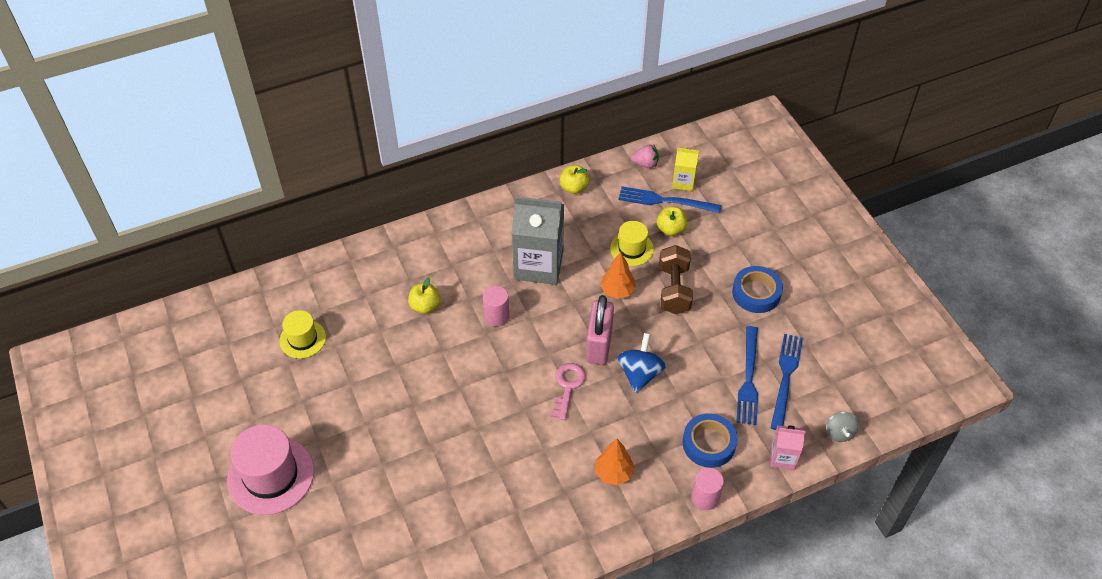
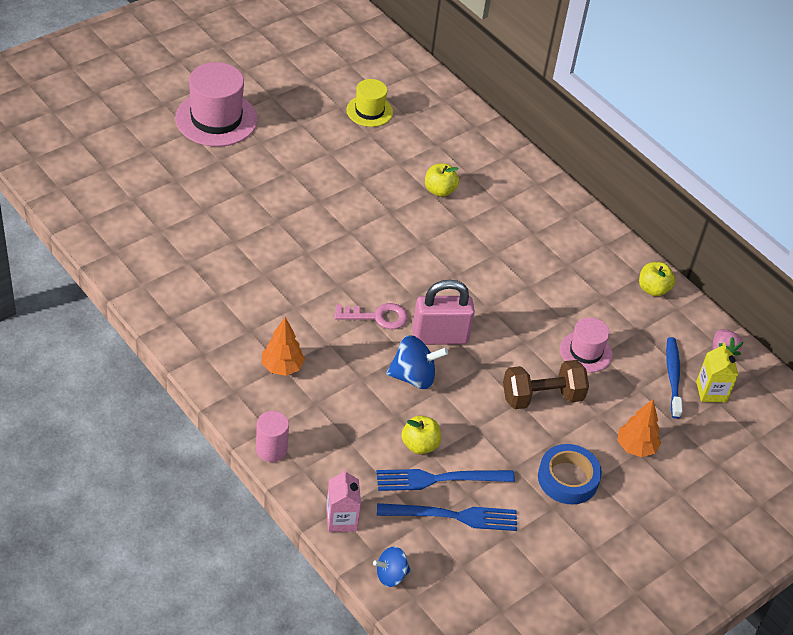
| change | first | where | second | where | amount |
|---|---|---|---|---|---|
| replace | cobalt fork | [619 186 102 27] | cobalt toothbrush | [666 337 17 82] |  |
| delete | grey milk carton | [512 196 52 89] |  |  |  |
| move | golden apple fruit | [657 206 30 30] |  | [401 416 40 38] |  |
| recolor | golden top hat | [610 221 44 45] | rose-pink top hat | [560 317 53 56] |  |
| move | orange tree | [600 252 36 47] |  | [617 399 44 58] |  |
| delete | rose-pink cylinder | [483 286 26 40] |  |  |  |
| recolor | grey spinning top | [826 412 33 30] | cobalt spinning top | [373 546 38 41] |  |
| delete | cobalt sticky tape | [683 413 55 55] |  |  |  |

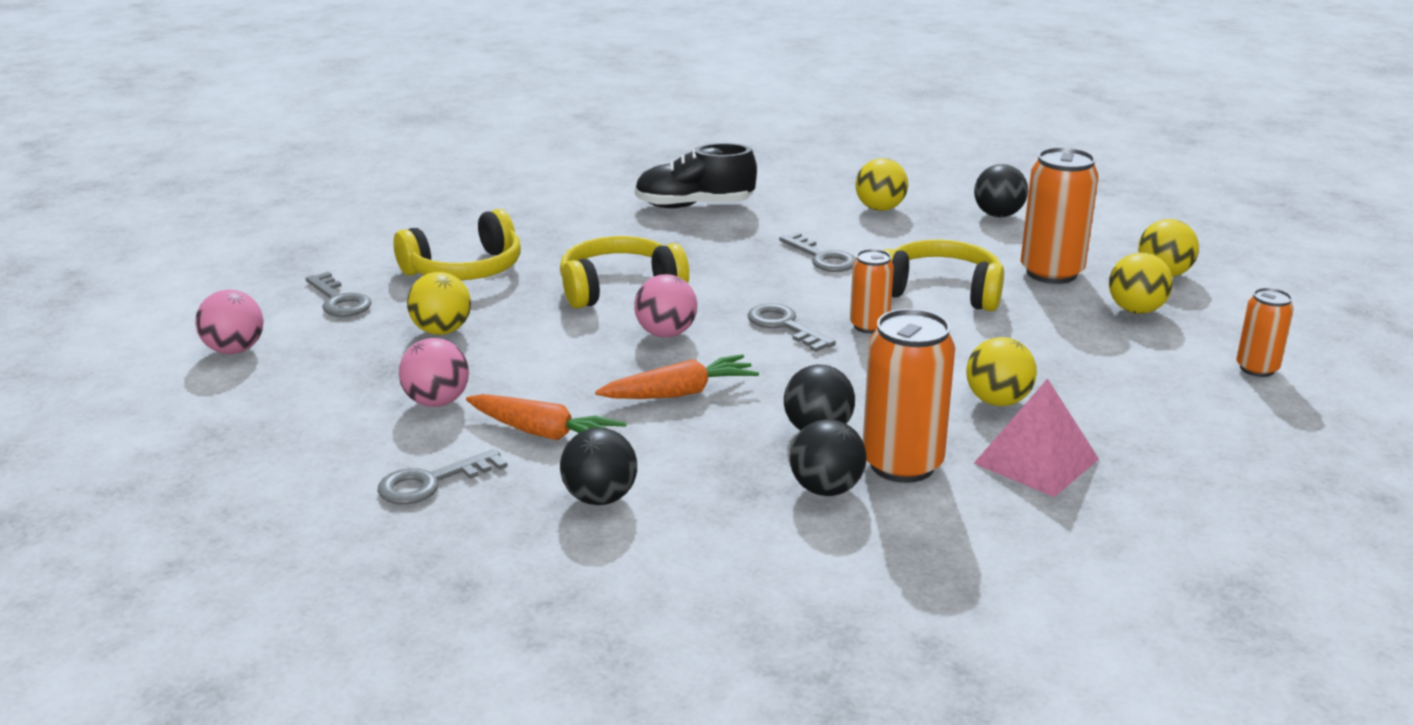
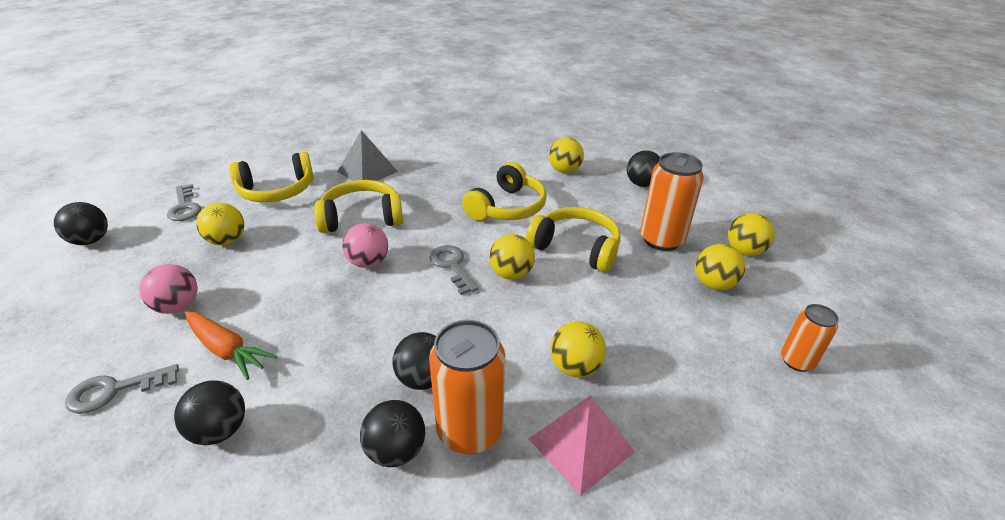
| change | first | where | second | where | amount |
|---|---|---|---|---|---|
| delete | jet-black sneaker | [635 143 122 65] |  |  |  |
| replace | grey key | [779 232 77 40] | golden headphones | [462 162 85 59] |  |
| replace | orange soda can | [850 249 44 85] | golden play ball | [489 234 46 46] |  |
| recolor | rose-pink play ball | [195 290 69 64] | jet-black play ball | [54 202 54 43] |  |
| delete | orange carrot | [595 354 164 45] |  |  |  |
| insert |  |  | grey pyramid shape | [337 130 61 51] |  |

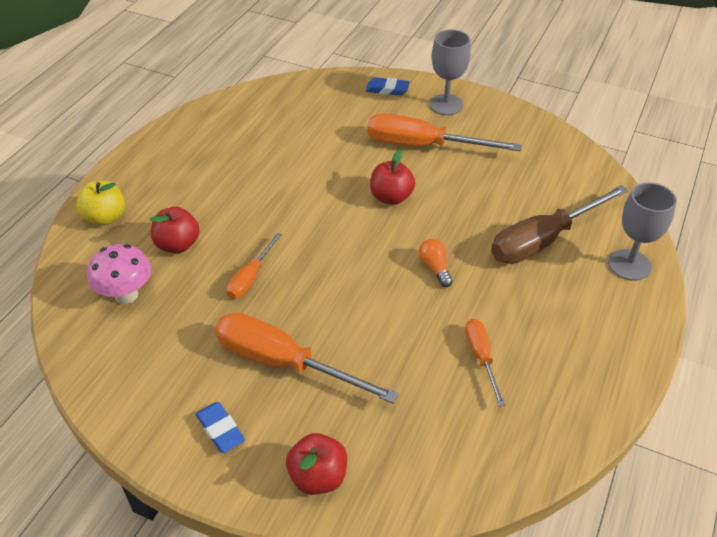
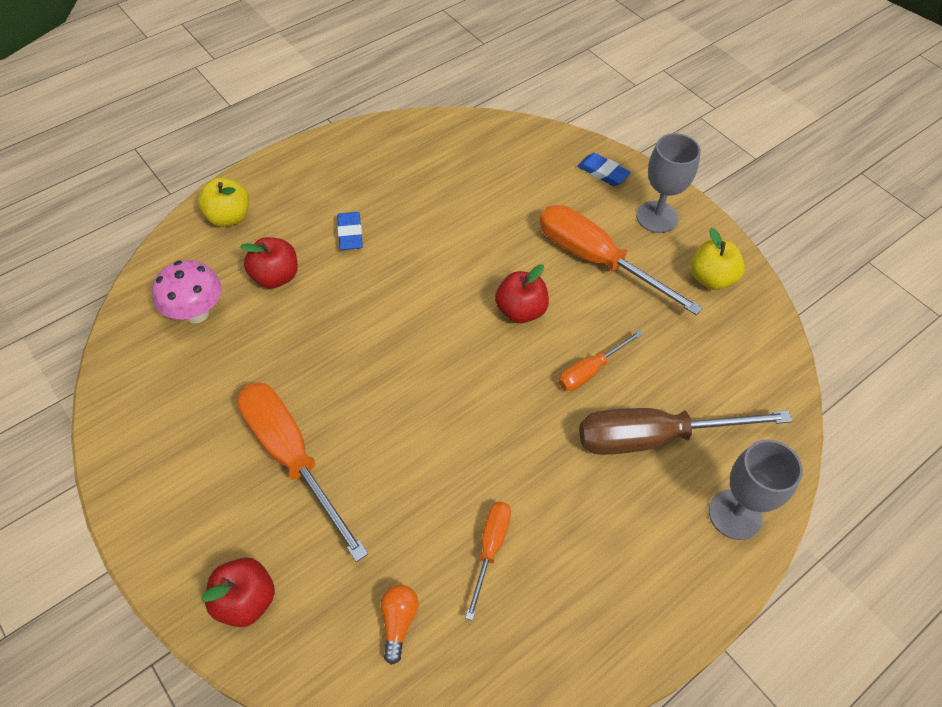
| change | first | where | second | where | amount |
|---|---|---|---|---|---|
| move | orange flat screwdriver | [226 233 56 66] |  | [559 330 84 61] |  |
| move | orange light bulb | [418 239 35 48] |  | [380 585 39 80] |  |
| move | cobalt pencil eraser | [196 402 49 51] |  | [337 212 26 38] |  |
| insert |  |  | golden apple fruit | [691 228 54 62] |  |

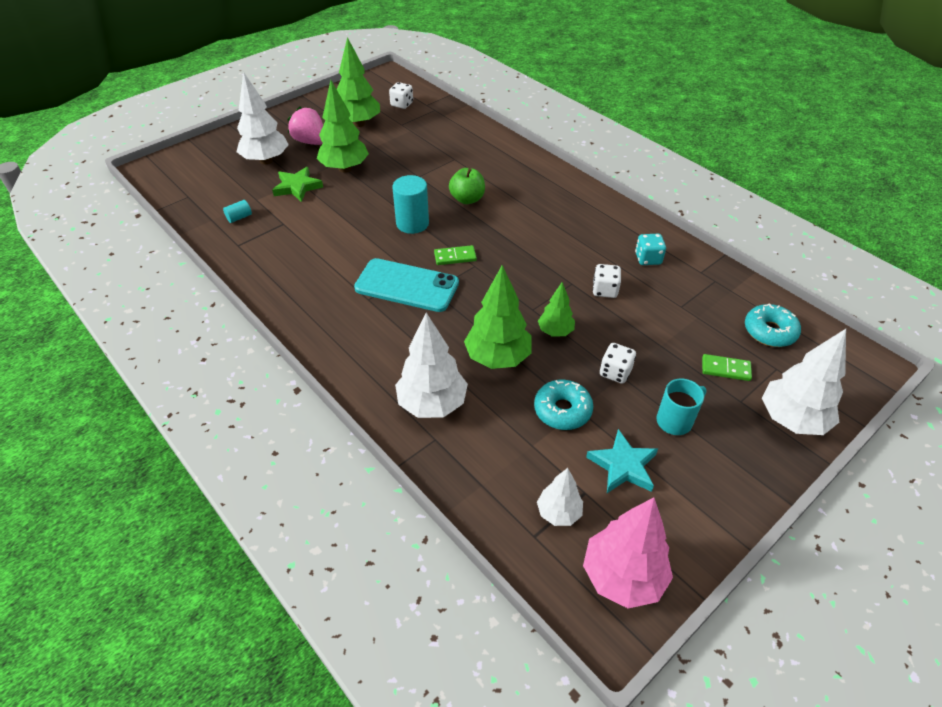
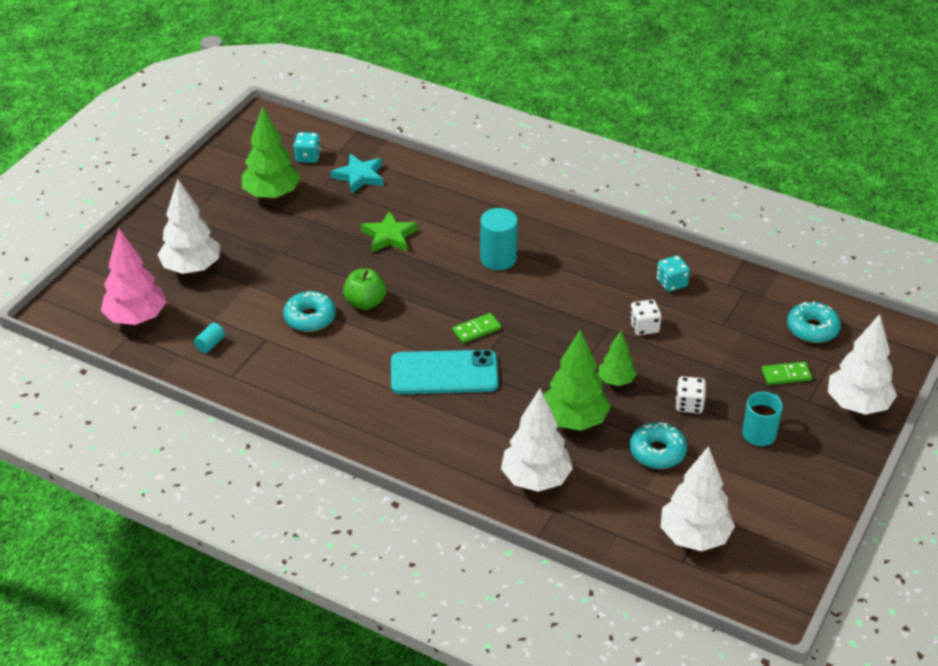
| change | first | where | second | where | amount |
|---|---|---|---|---|---|
| delete | green tree | [317 80 52 93] |  |  |  |
| recolor | snow-white die | [389 82 24 27] | teal die | [294 132 27 31] |  |
| delete | rose-pink toy strawberry | [287 107 36 38] |  |  |  |
| move | green star shape | [272 167 51 35] |  | [361 211 57 41] |  |
| move | green apple fruit | [449 168 36 36] |  | [343 269 43 41] |  |
| move | teal cylinder | [392 175 37 59] |  | [480 208 38 62] |  |
| move | teal star shape | [586 429 72 64] |  | [331 154 53 40] |  |
| resize | snow-white tree | [537 468 46 58] |  | [661 446 74 105] | x1.75 |
| move | rose-pink tree | [583 497 90 111] |  | [101 228 65 97] |  |
| insert |  |  | teal glazed donut | [283 291 53 41] |  |

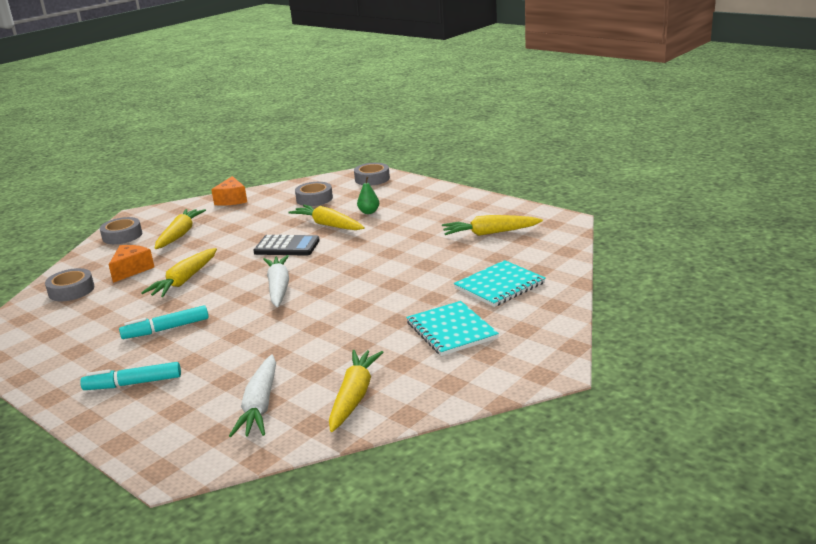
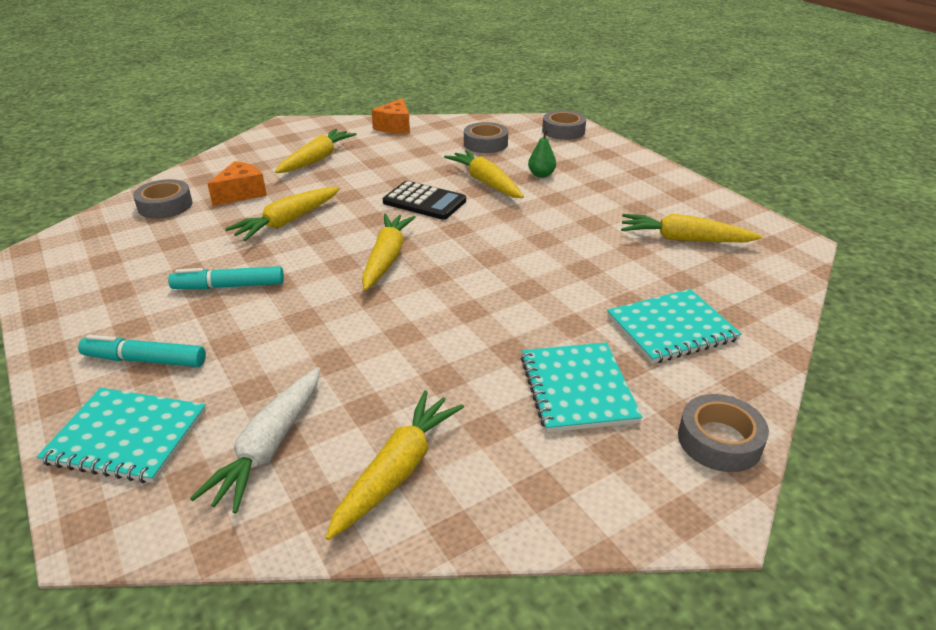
| change | first | where | second | where | amount |
|---|---|---|---|---|---|
| move | grey sticky tape | [100 217 42 27] |  | [678 394 91 78] |  |
| recolor | snow-white carrot | [263 255 26 52] | golden carrot | [362 214 54 77] |  |
| insert |  |  | teal notebook | [37 388 169 95] |  |

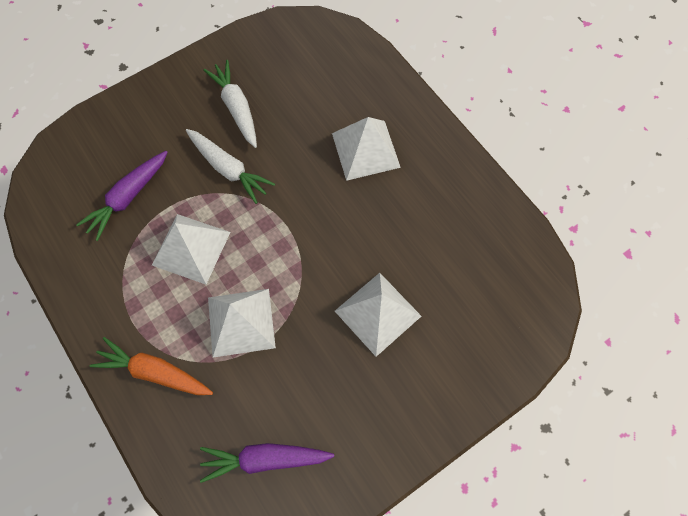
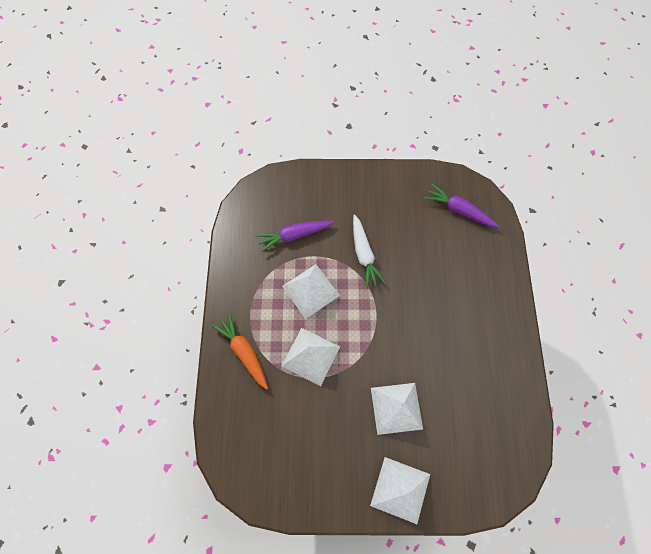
| change | first | where | second | where | amount |
|---|---|---|---|---|---|
| delete | snow-white carrot | [203 60 54 88] |  |  |  |
| move | snow-white pyramid shape | [332 117 69 64] |  | [370 457 60 67] |  |
| move | purple carrot | [200 443 134 40] |  | [424 184 75 43] |  |

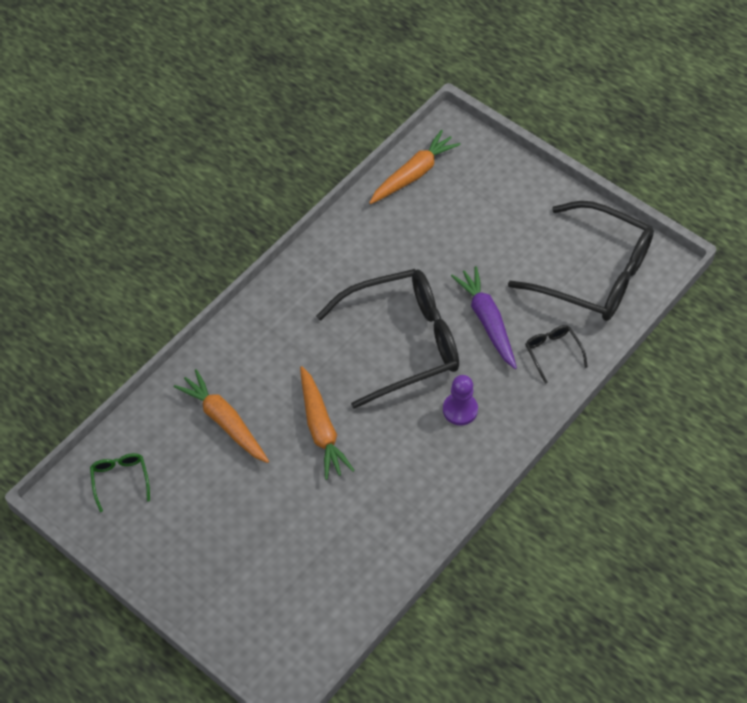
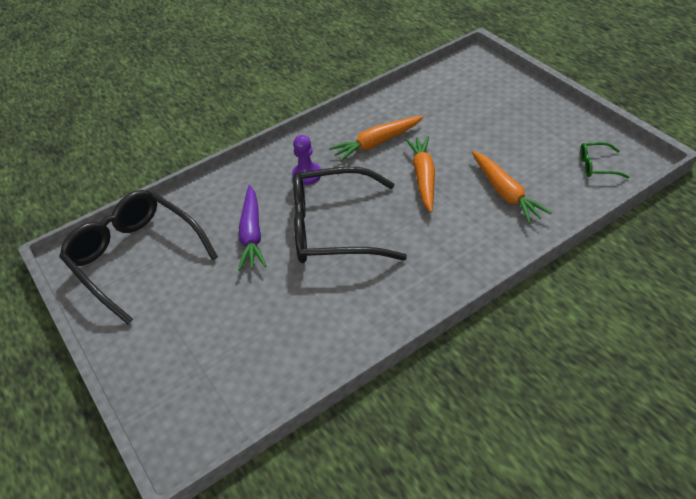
| change | first | where | second | where | amount |
|---|---|---|---|---|---|
| move | orange carrot | [369 130 92 74] |  | [329 116 94 46] |  |
| delete | jet-black glasses | [525 325 63 59] |  |  |  |
| rotate | green glasses | [90 453 60 59] |  | [580 142 49 37] | 90 degrees clockwise |

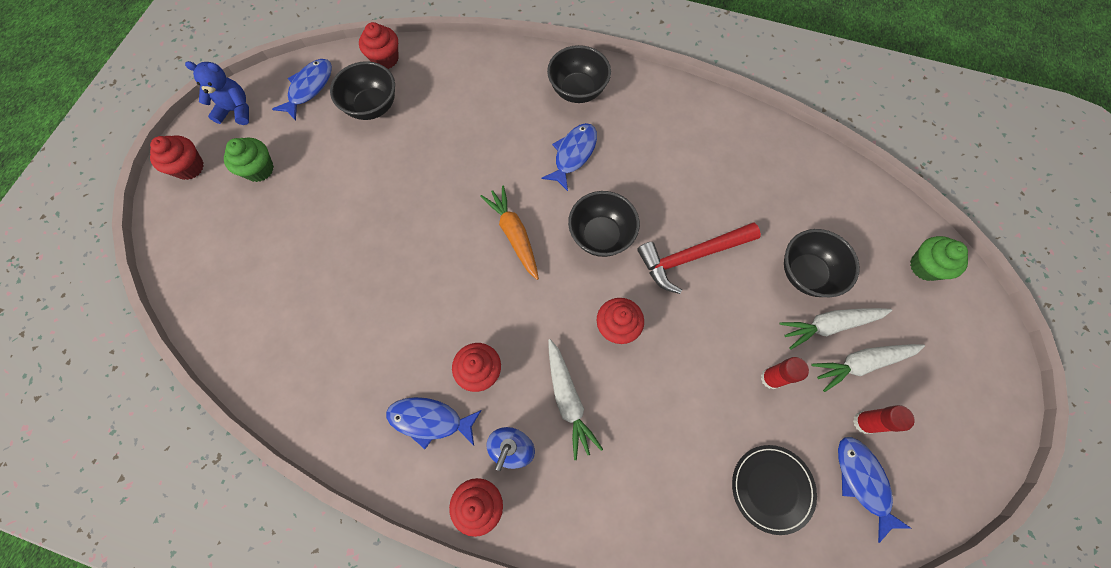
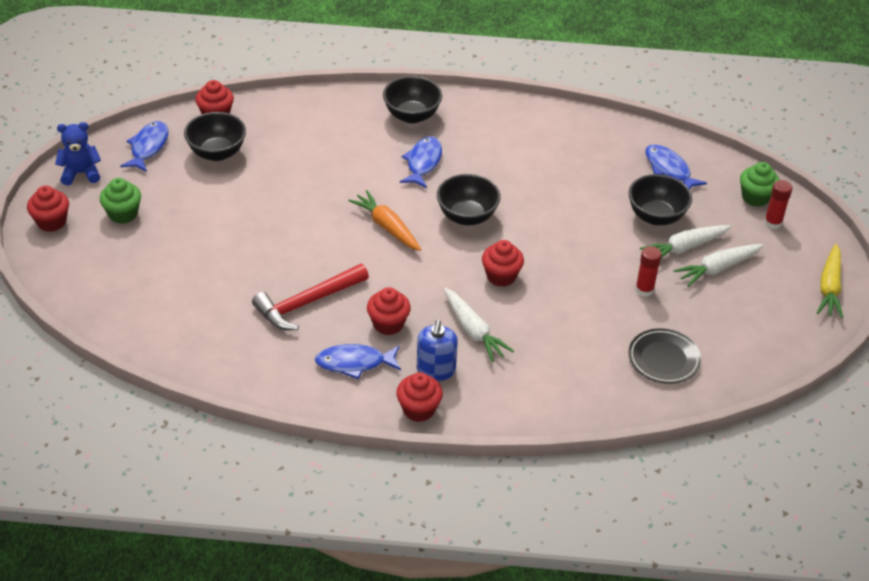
| change | first | where | second | where | amount |
|---|---|---|---|---|---|
| move | red hammer | [637 223 124 71] |  | [252 264 117 66] |  |
| move | red stick of glue | [853 405 62 29] |  | [764 180 28 49] |  |
| move | cobalt toy fish | [838 437 74 106] |  | [645 144 62 46] |  |
| insert |  |  | golden carrot | [817 244 26 74] |  |

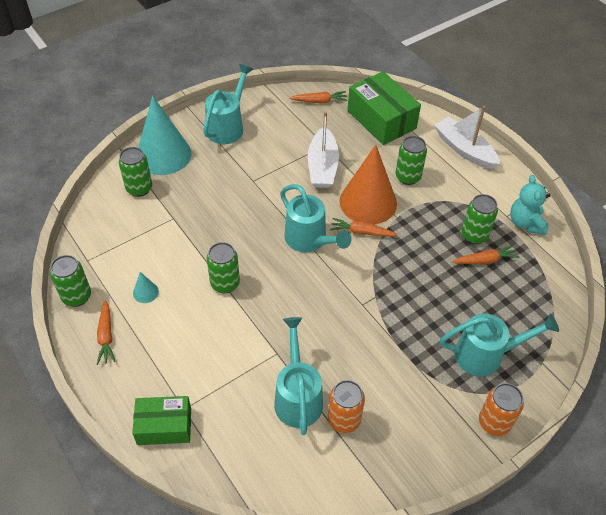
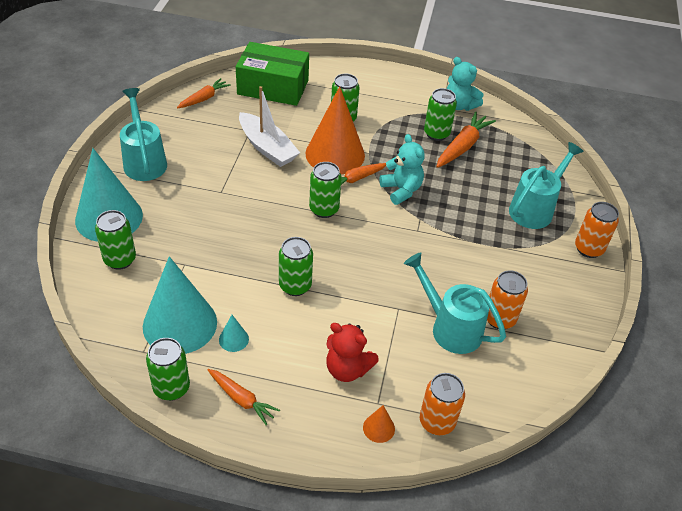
| change | first | where | second | where | amount |
|---|---|---|---|---|---|
| delete | snow-white boat | [434 106 66 63] |  |  |  |
| replace | teal watering can | [280 184 71 68] | green soda can | [309 162 33 56] |  |
| resize | orange carrot | [452 245 67 19] |  | [436 112 60 56] | x1.52 |
| replace | green box | [132 396 59 49] | orange cone shape | [363 405 32 38] |  |
| insert |  |  | teal stuffed bear | [380 134 45 71] |  |
| insert |  |  | teal cone shape | [143 256 74 98] |  |
| insert |  |  | red stuffed bear | [326 323 53 59] |  |
| insert |  |  | orange soda can | [420 373 45 62] |  |

